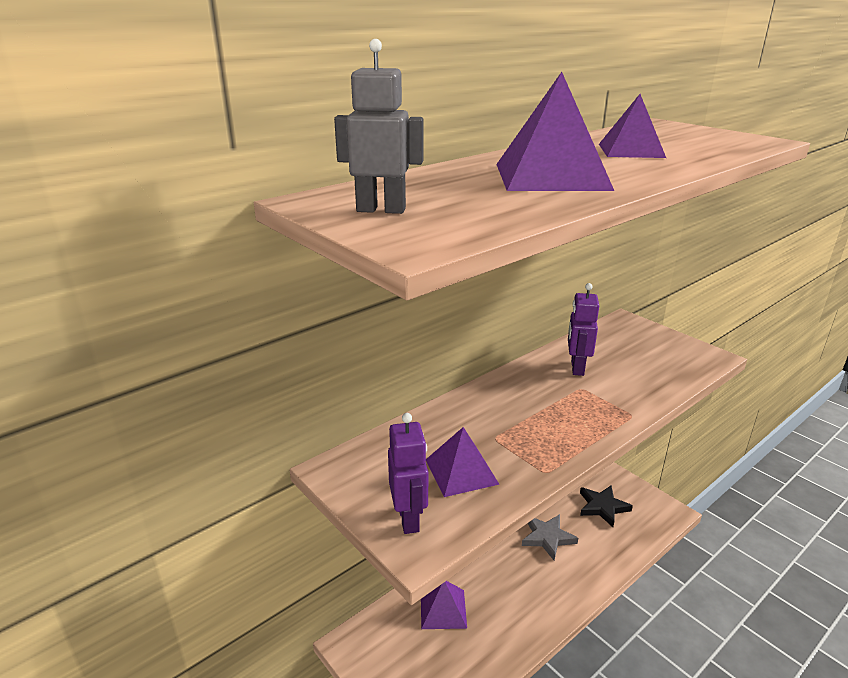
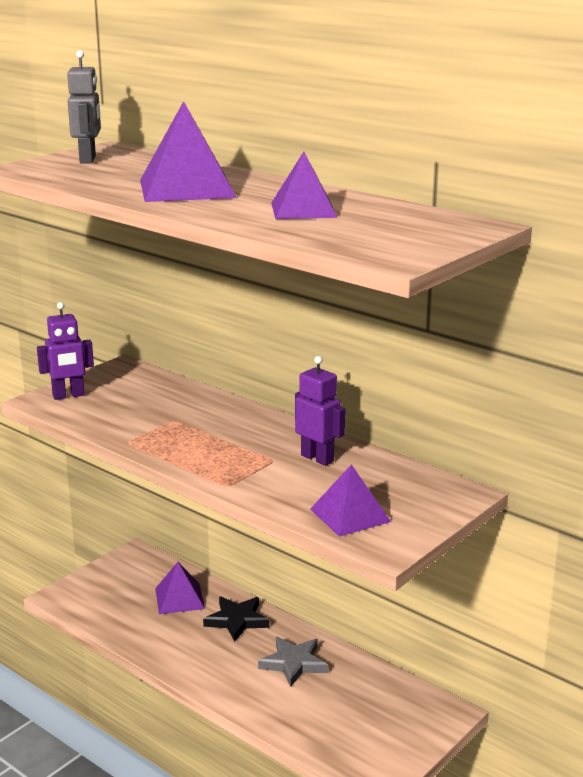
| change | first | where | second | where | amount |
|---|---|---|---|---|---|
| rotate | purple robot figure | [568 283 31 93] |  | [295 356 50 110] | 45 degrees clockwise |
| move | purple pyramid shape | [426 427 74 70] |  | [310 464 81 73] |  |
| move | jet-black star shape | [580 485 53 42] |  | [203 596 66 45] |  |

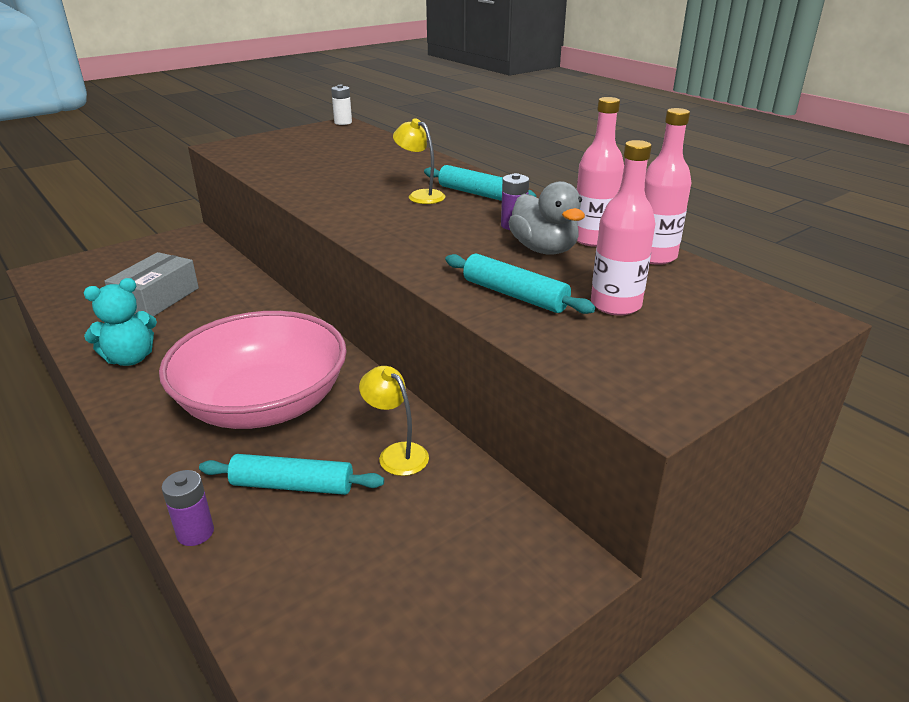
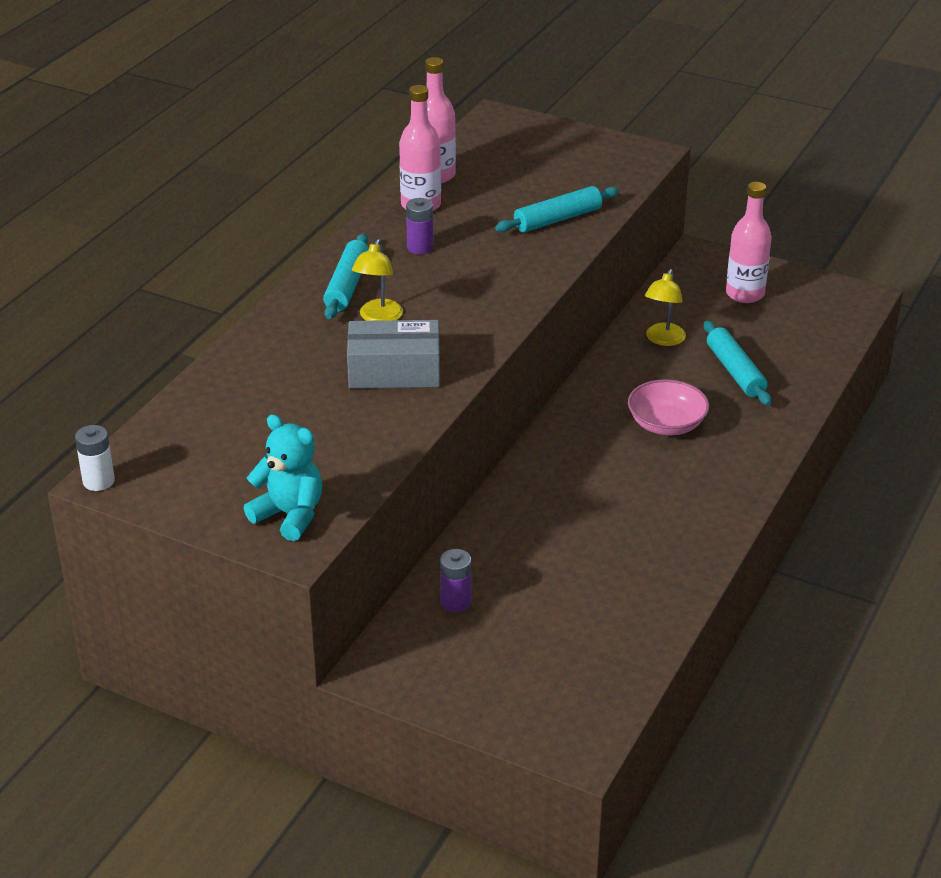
| change | first | where | second | where | amount |
|---|---|---|---|---|---|
| move | rose-pink drink bottle | [591 140 64 176] |  | [726 182 46 121] |  |
| delete | grey duck | [508 181 77 74] |  |  |  |
| move | grey box | [104 252 95 65] |  | [347 320 93 68] |  |
| rotate | teal dough roller | [445 254 150 60] |  | [495 186 124 47] | 45 degrees clockwise |
| move | teal stuffed bear | [83 278 74 88] |  | [244 414 78 127] |  |
| resize | rose-pink serving bowl | [159 311 188 118] |  | [628 379 81 56] | x0.49 |
| move | purple AA battery | [162 470 52 76] |  | [440 549 31 63] |  |

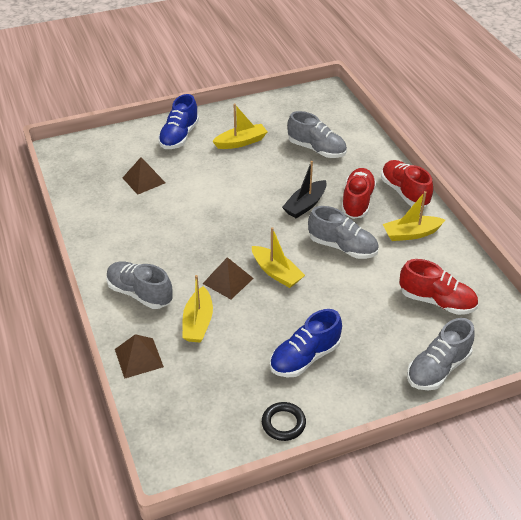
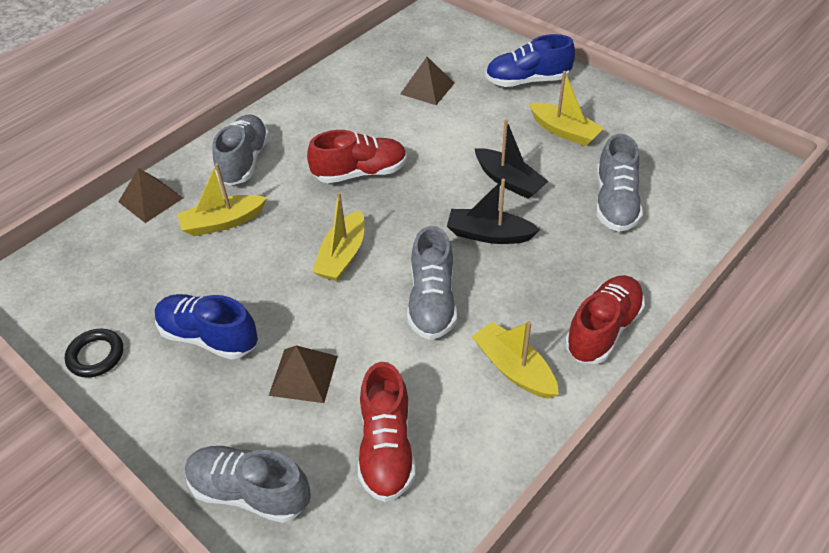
| change | first | where | second | where | amount |
|---|---|---|---|---|---|
| move | red sneaker | [341 168 35 51] |  | [307 130 100 53] |  |
| move | russet pyramid shape | [203 257 51 42] |  | [269 345 69 58] |  |
| insert |  |  | jet-black boat | [475 119 73 80] |  |

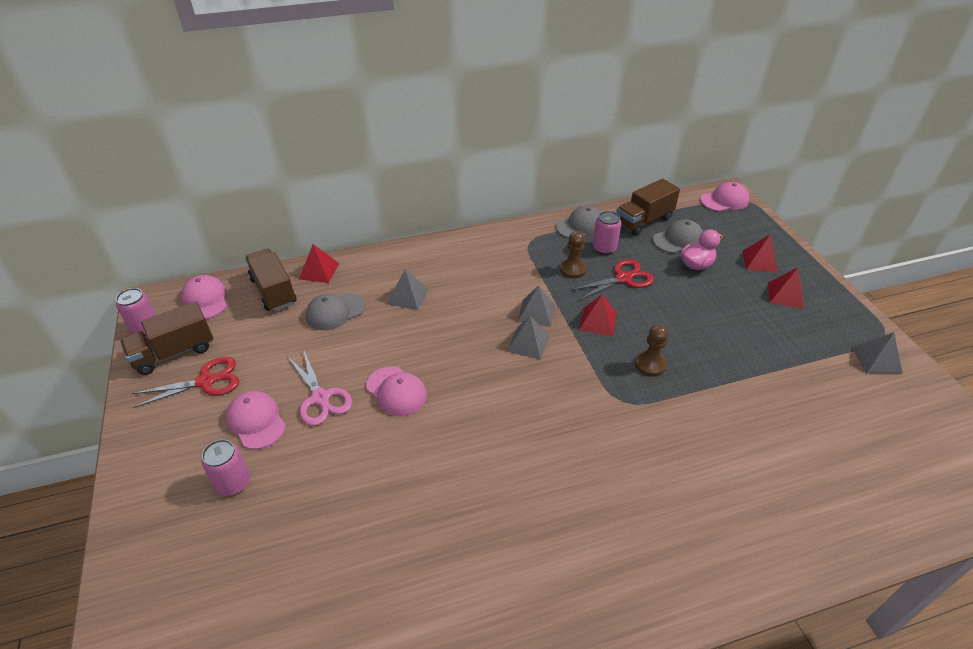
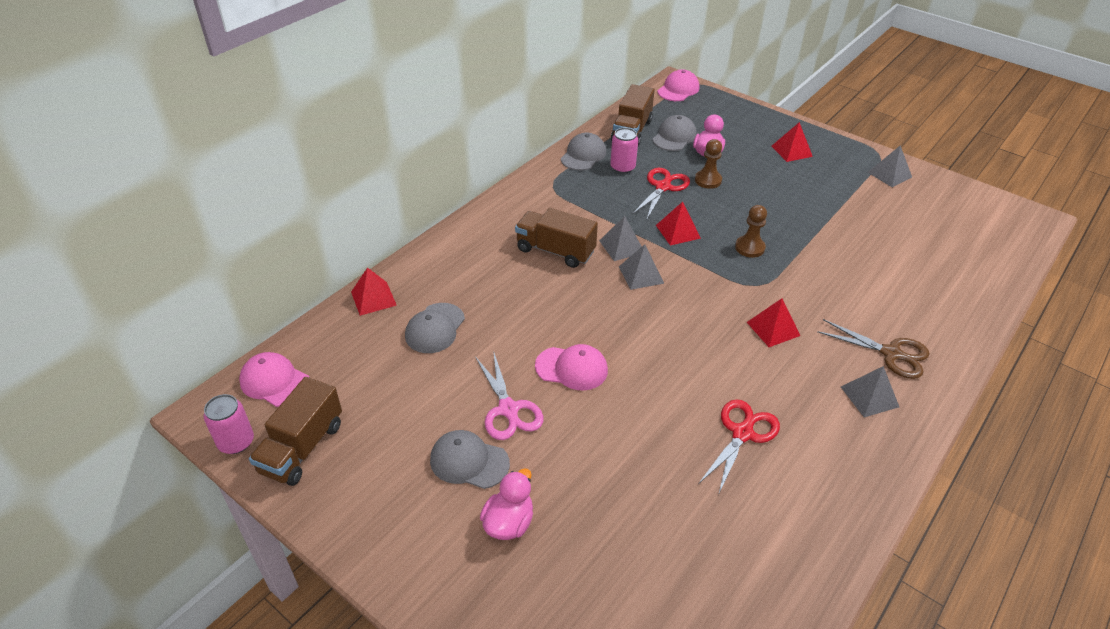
| change | first | where | second | where | amount |
|---|---|---|---|---|---|
| move | russet game pawn | [560 231 27 47] |  | [695 139 27 50] |  |
| move | red pyramid shape | [743 234 35 39] |  | [747 298 53 49] |  |
| move | russet truck | [245 249 51 62] |  | [515 208 83 60] |  |
| move | grey pyramid shape | [388 269 41 41] |  | [841 366 58 51] |  |
| rotate | rose-pink pair of scissors | [287 351 66 75] |  | [475 351 69 89] | 45 degrees clockwise |
| move | red pair of scissors | [131 357 108 51] |  | [698 399 82 96] |  |
| recolor | rose-pink baseball cap | [226 391 60 58] | grey baseball cap | [430 430 80 59] |  |
| replace | rose-pink soda can | [201 439 49 57] | rose-pink duck | [480 468 53 72] |  |
| insert |  |  | russet pair of scissors | [817 319 113 60] |  |

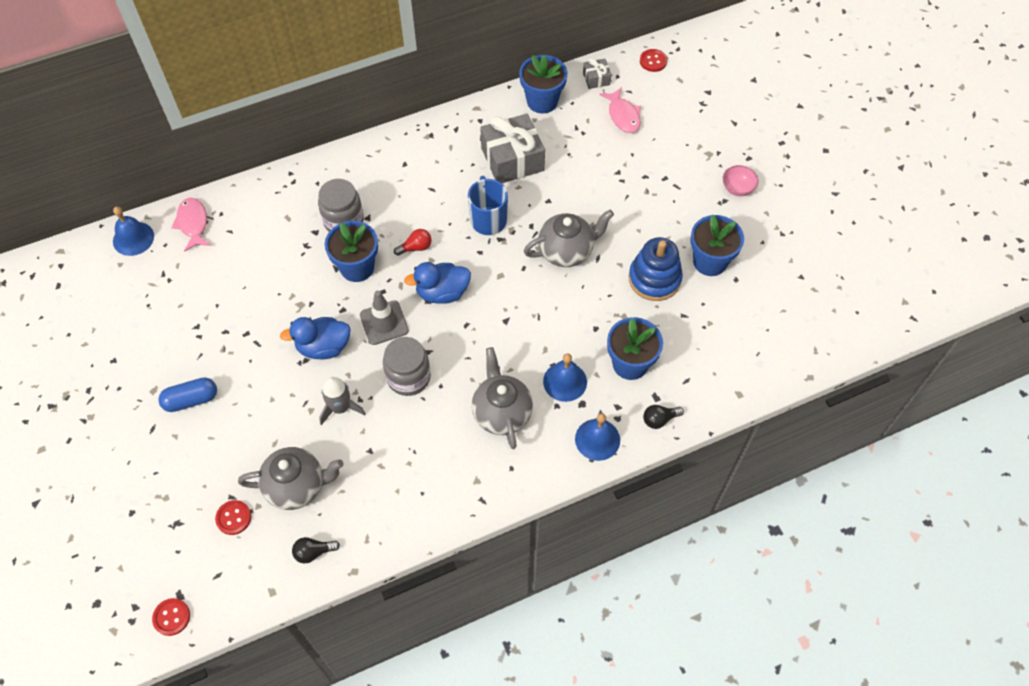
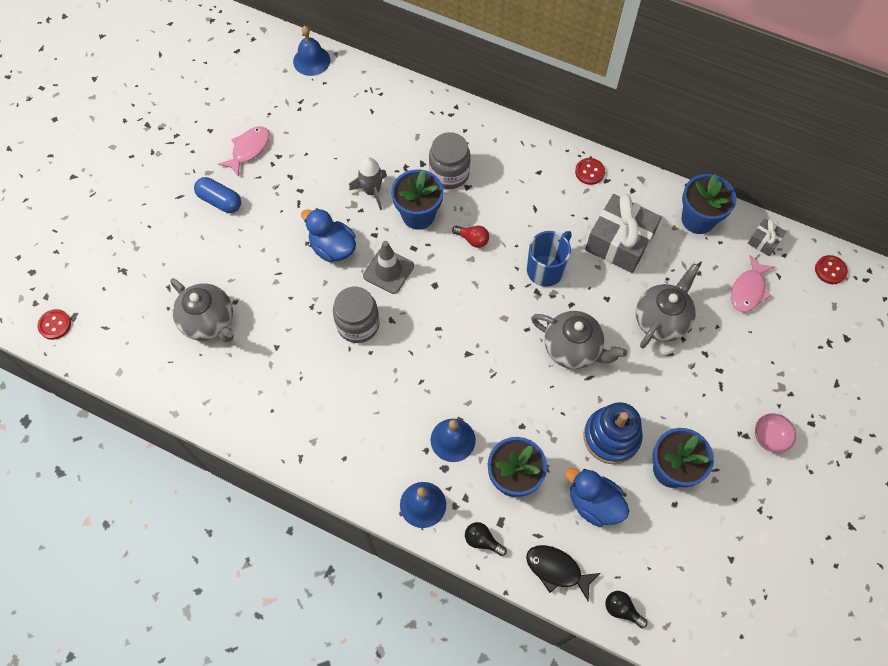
| change | first | where | second | where | amount |
|---|---|---|---|---|---|
| move | rose-pink toy fish | [171 198 40 54] |  | [218 126 52 51] |  |
| move | cobalt duck | [404 262 67 42] |  | [565 468 64 59] |  |
| move | grey tea pot | [472 347 61 102] |  | [636 263 64 85] |  |
| move | grey toy rocket | [319 377 47 48] |  | [349 157 38 53] |  |
| move | red button | [215 500 36 35] |  | [575 158 30 27] |  |
| move | jet-black light bulb | [292 537 48 27] |  | [605 591 42 37] |  |
| insert |  |  | jet-black toy fish | [526 545 74 56] |  |

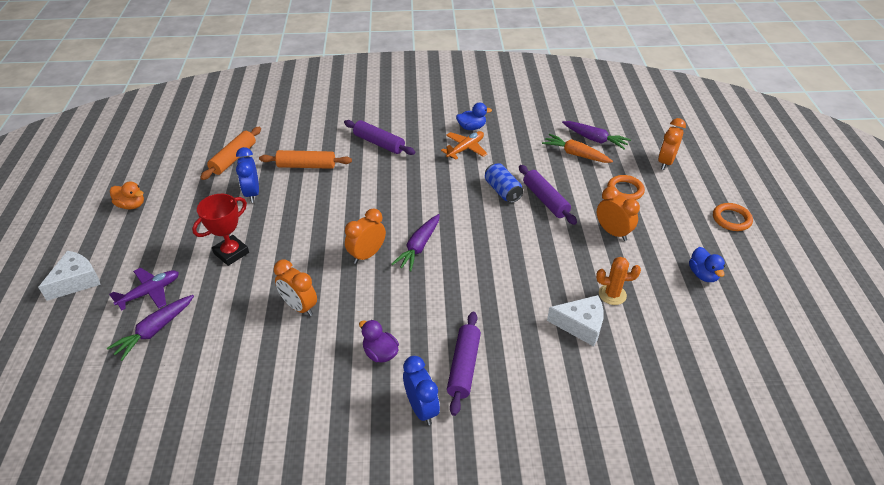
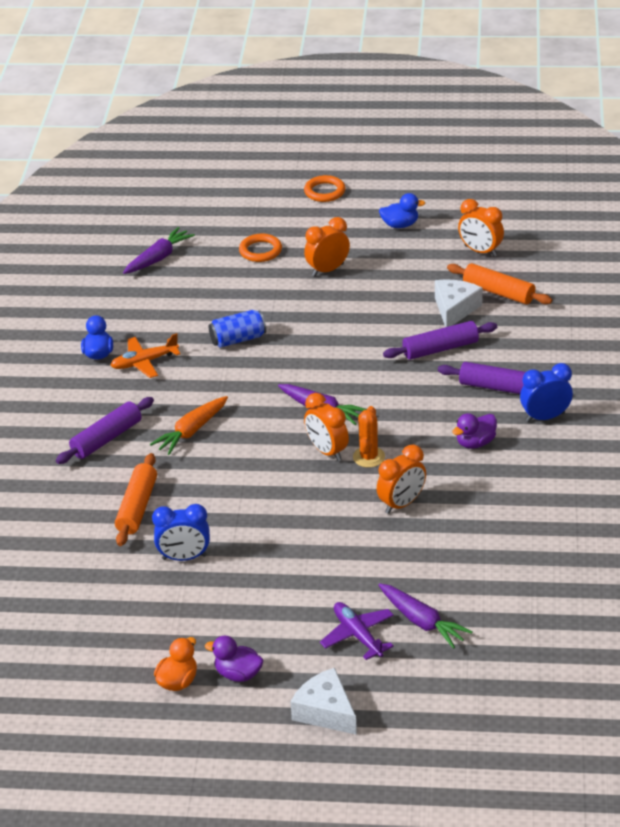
| change | first | where | second | where | amount |
|---|---|---|---|---|---|
| move | orange bedside clock | [658 118 28 52] |  | [458 199 46 58] |  |
| move | orange dough roller | [200 127 61 53] |  | [447 263 105 41] |  |
| rotate | orange plane | [441 131 47 29] |  | [110 333 71 45] | 75 degrees counterclockwise |
| move | orange carrot | [542 134 71 29] |  | [150 396 78 59] |  |
| move | purple dough roller | [519 165 58 60] |  | [383 321 114 39] |  |
| delete | red prize cup | [192 194 57 72] |  |  |  |
| move | orange prickly plant | [596 257 45 48] |  | [353 406 32 62] |  |
| insert |  |  | purple duck | [205 636 58 46] |  |

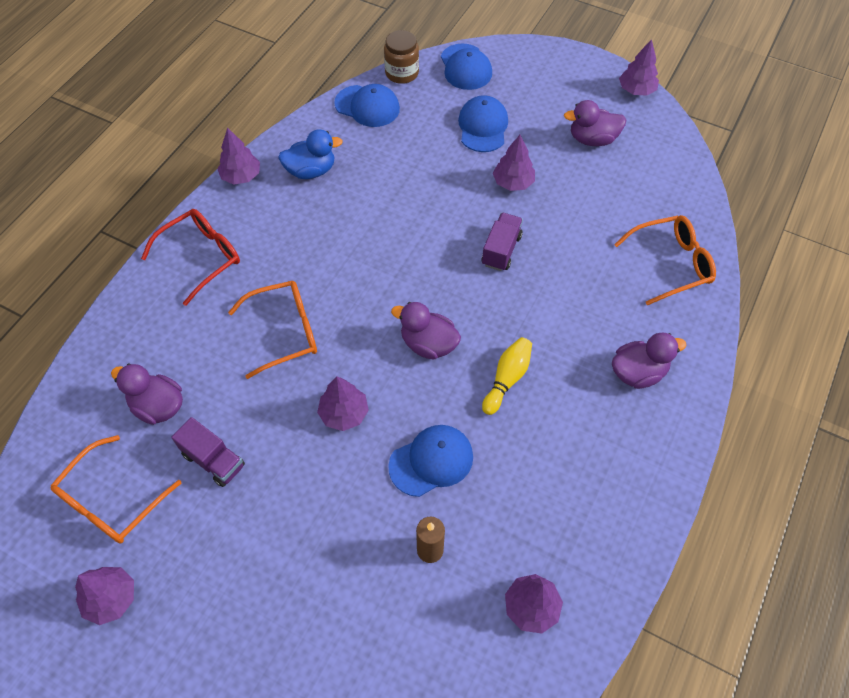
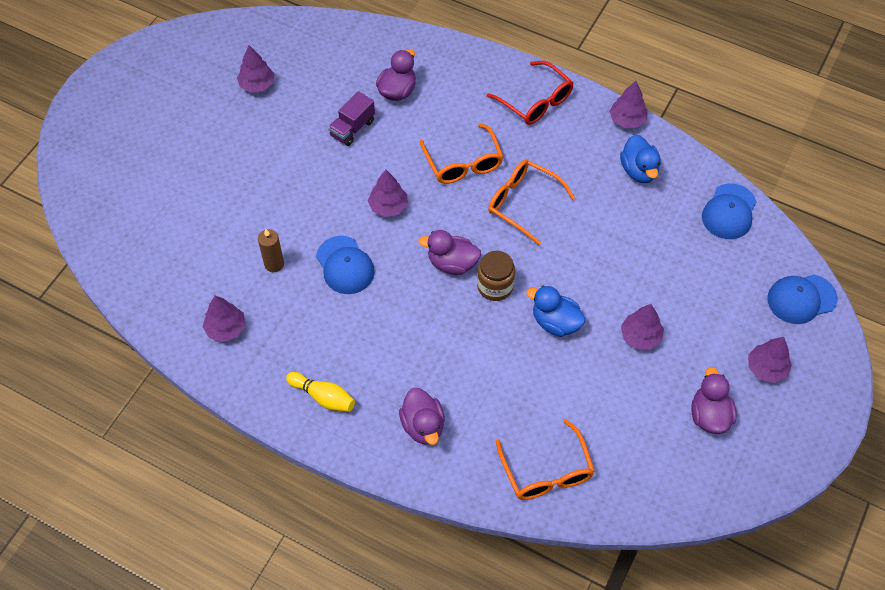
| change | first | where | second | where | amount |
|---|---|---|---|---|---|
| move | russet jam jar | [384 30 35 54] |  | [477 251 38 50] |  |
| move | purple tree | [619 39 40 57] |  | [748 337 44 46] |  |
| delete | cobalt baseball cap | [458 95 50 57] |  |  |  |
| replace | purple truck | [482 213 41 58] | cobalt duck | [526 286 60 51] |  |
| rotate | purple duck | [391 302 70 58] |  | [418 230 63 45] | 105 degrees counterclockwise |
| move | golden bowling pin | [482 337 50 78] |  | [286 372 69 40] |  |
| move | orange glasses | [51 435 131 109] |  | [488 160 87 85] |  |

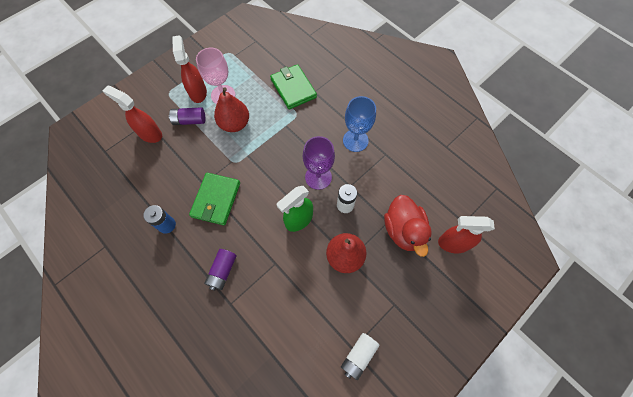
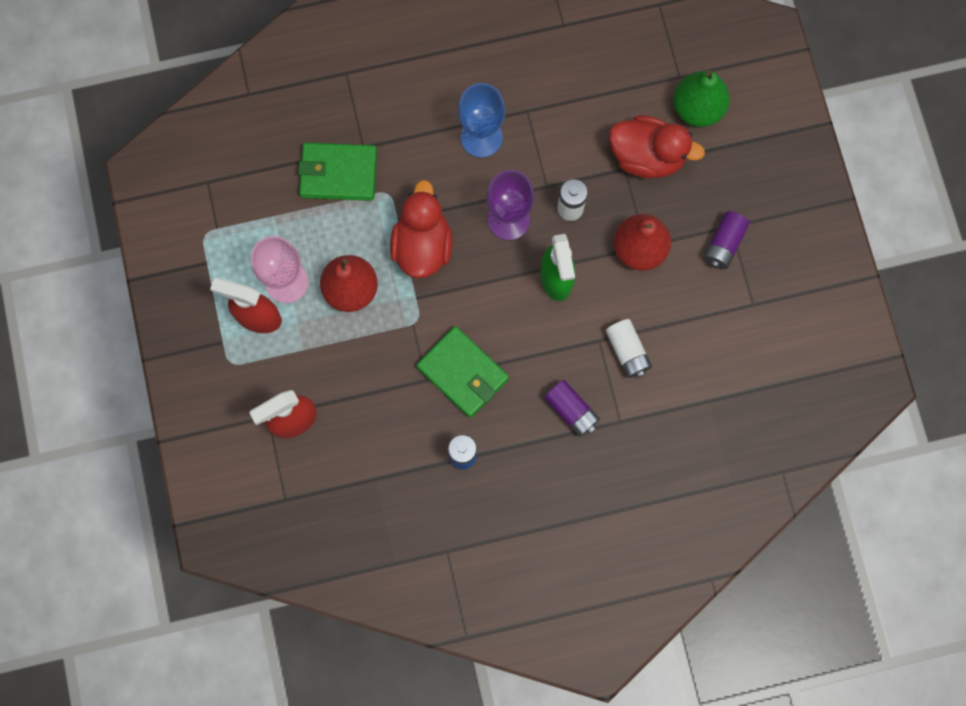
| change | first | where | second | where | amount |
|---|---|---|---|---|---|
| move | purple AA battery | [169 107 36 18] |  | [704 211 45 58] |  |
| replace | red spray bottle | [438 216 57 37] | green pear | [673 70 57 57] |  |
| move | snow-white AA battery | [341 333 38 47] |  | [606 319 46 59] |  |
| insert |  |  | red duck | [390 180 62 98] |  |

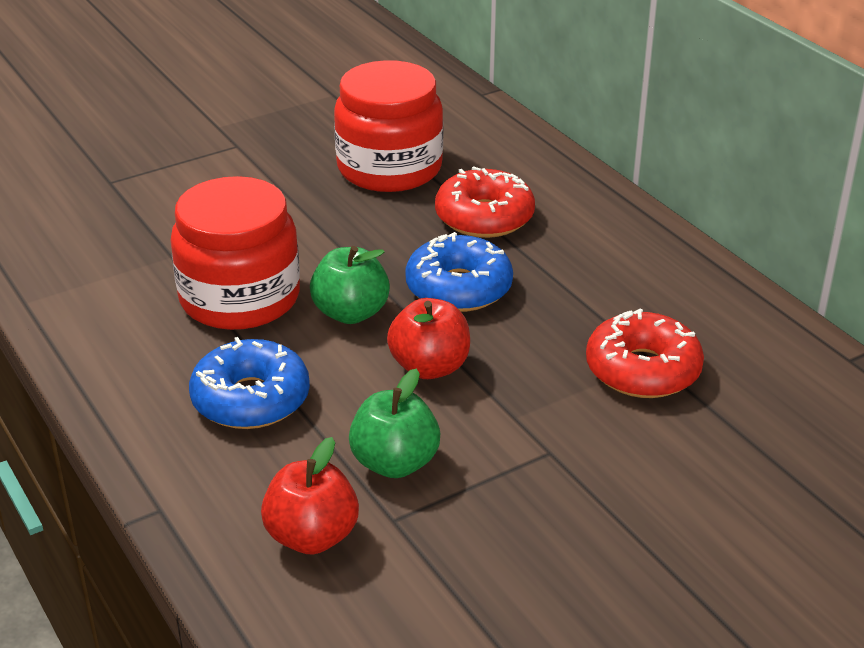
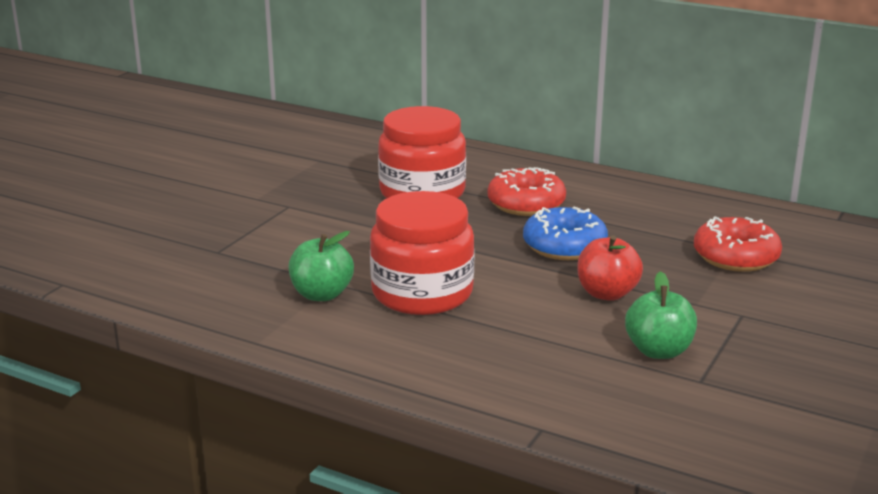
| change | first | where | second | where | amount |
|---|---|---|---|---|---|
| move | green apple fruit | [310 246 80 78] |  | [289 231 65 70] |  |
| delete | cobalt glazed donut | [189 337 121 92] |  |  |  |
| delete | red apple fruit | [261 437 98 117] |  |  |  |

